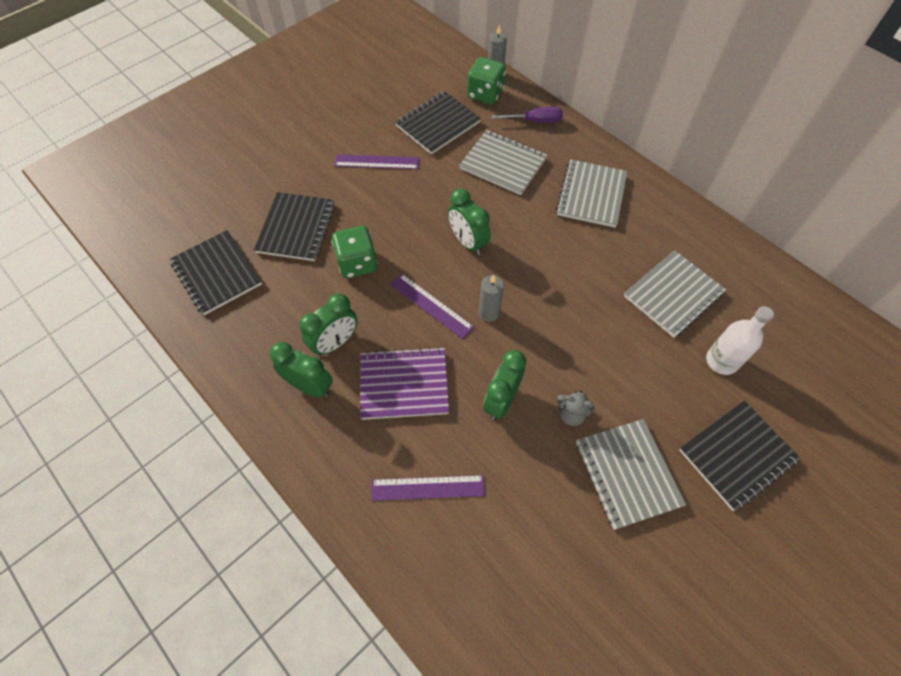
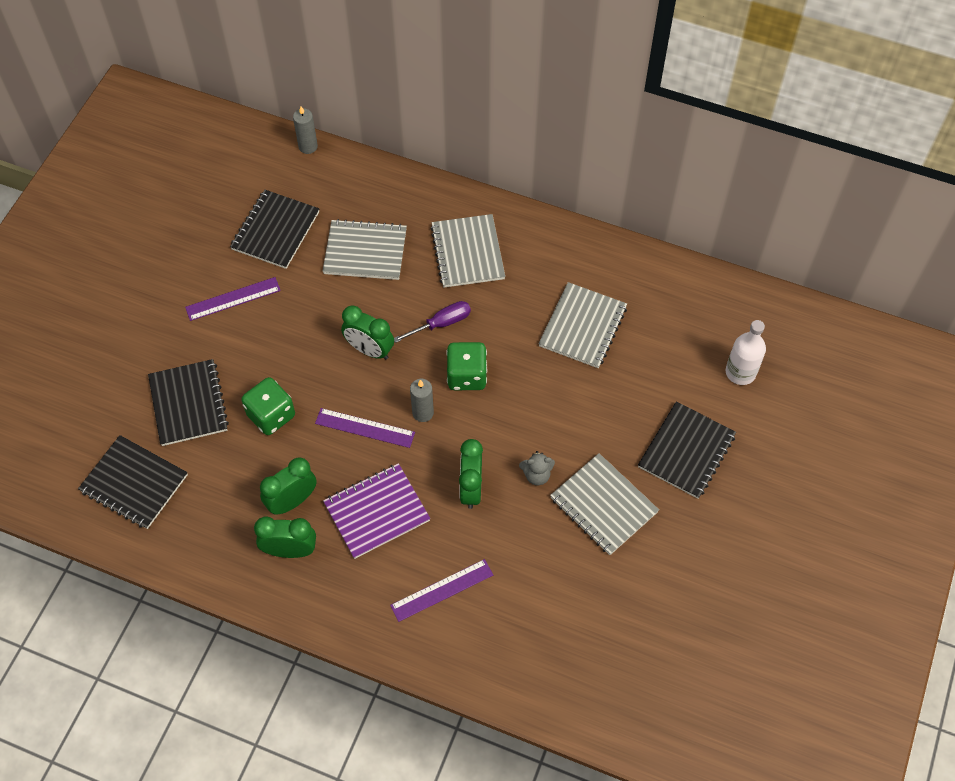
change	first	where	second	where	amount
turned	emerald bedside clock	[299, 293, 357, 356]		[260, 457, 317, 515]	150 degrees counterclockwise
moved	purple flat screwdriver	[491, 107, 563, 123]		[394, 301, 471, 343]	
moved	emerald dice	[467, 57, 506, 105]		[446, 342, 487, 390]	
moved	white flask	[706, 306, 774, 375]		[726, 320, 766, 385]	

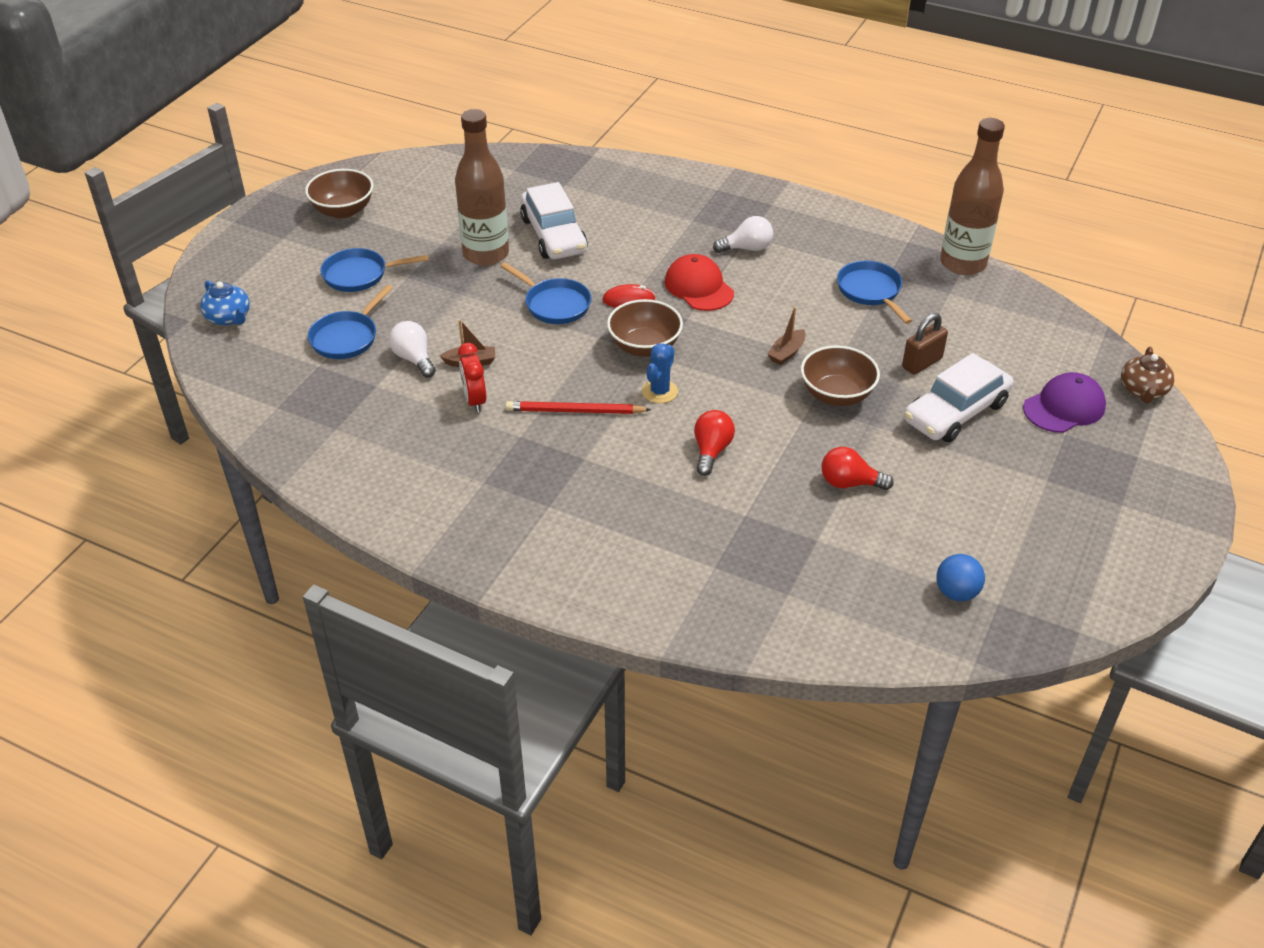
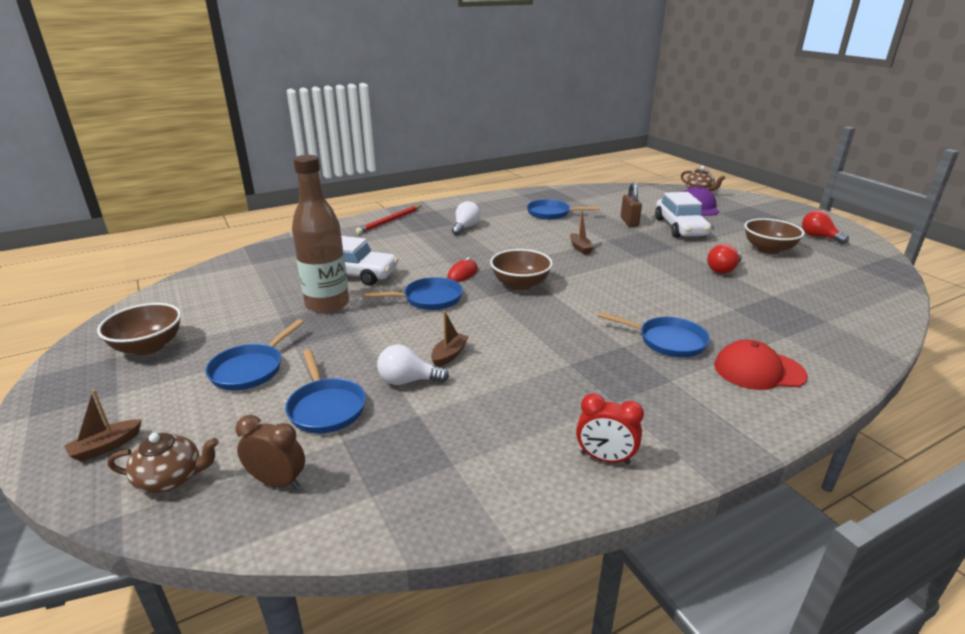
change	first	where	second	where	amount
added			brown toy boat	[64, 389, 142, 462]	
recoloured	cobalt china teapot	[200, 280, 250, 325]	brown china teapot	[107, 433, 219, 493]	
added			brown bedside clock	[235, 415, 305, 489]	
moved	scarlet pencil	[506, 401, 652, 414]		[356, 205, 422, 234]	
moved	scarlet bedside clock	[458, 343, 486, 413]		[576, 393, 644, 464]	
added			cobalt frying pan	[598, 312, 710, 358]	
moved	scarlet baseball cap	[665, 254, 734, 311]		[714, 340, 808, 390]	
moved	brown serving bowl	[801, 345, 880, 406]		[744, 218, 805, 254]	
moved	scarlet lightbulb	[694, 410, 735, 476]		[802, 210, 849, 244]	
removed	cobalt prickly plant	[642, 343, 678, 403]			
removed	cobalt play ball	[936, 554, 985, 601]			
removed	brown flask	[940, 118, 1005, 275]			

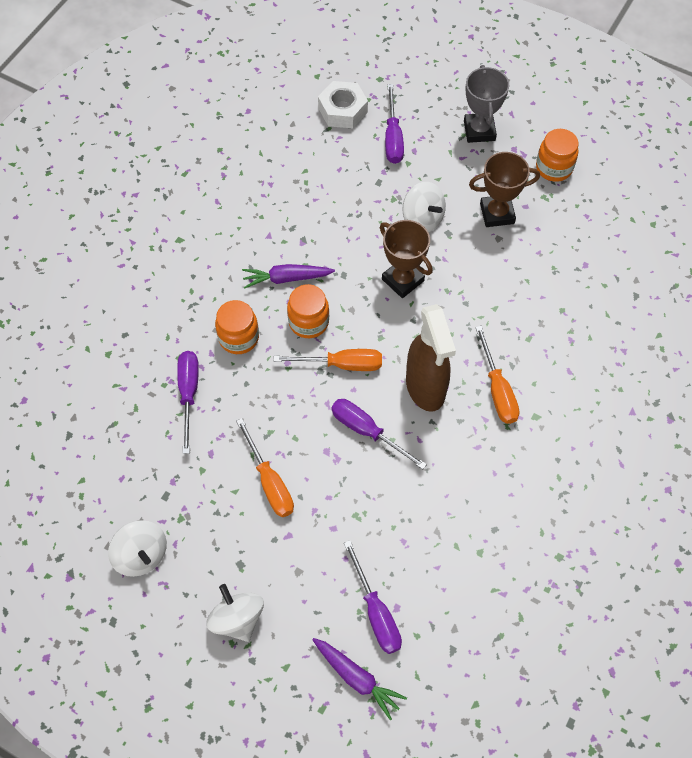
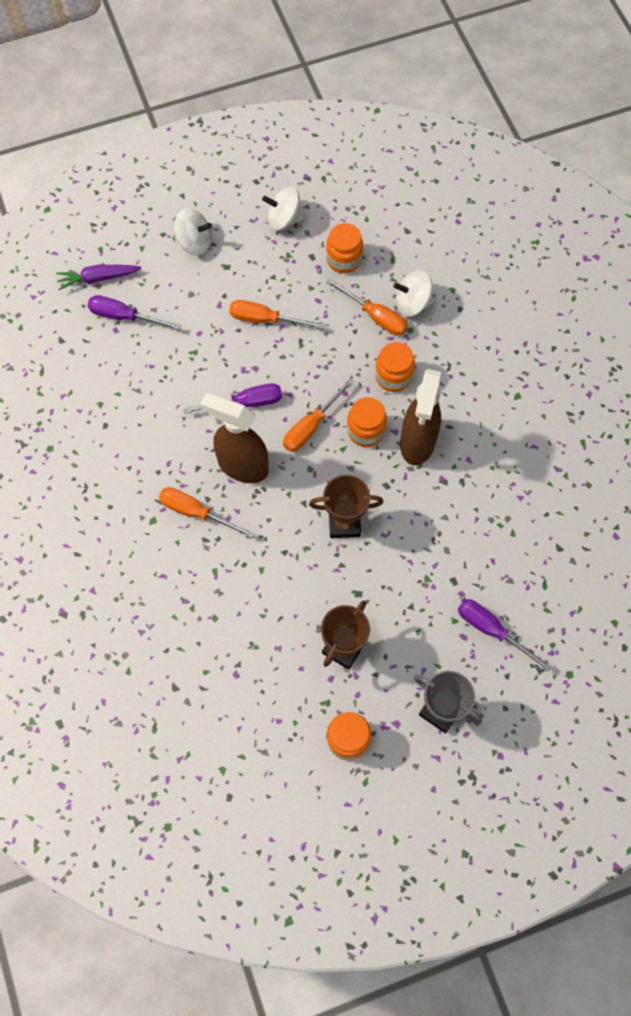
change	first	where	second	where	amount
added			orange jam jar	[326, 223, 363, 273]	
recoloured	purple flat screwdriver	[177, 351, 199, 454]	orange flat screwdriver	[326, 278, 408, 336]	
moved	white toy top	[402, 182, 446, 232]		[393, 270, 433, 317]	
replaced	purple root vegetable	[242, 264, 335, 289]	brown spray bottle	[400, 369, 441, 465]	
removed	white nut	[318, 81, 368, 128]			

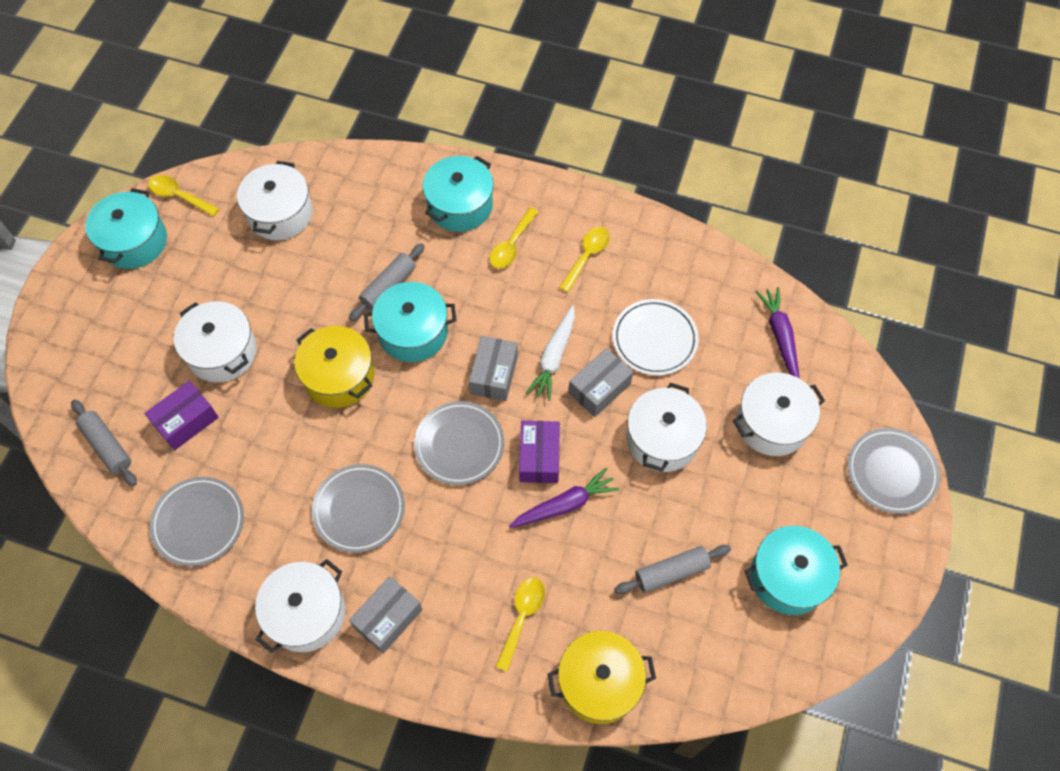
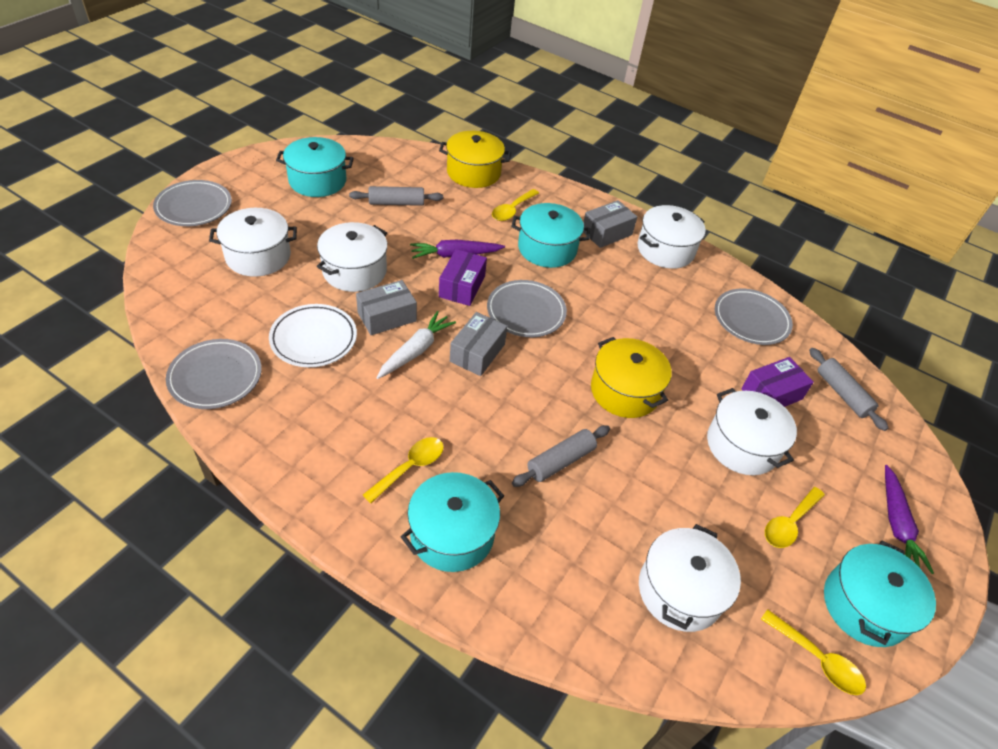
change	first	where	second	where	amount
moved	ash-grey plate	[312, 464, 405, 553]		[166, 339, 262, 409]	
moved	teal stockpot	[364, 282, 456, 362]		[511, 203, 590, 268]	
moved	golden spoon	[559, 227, 610, 293]		[765, 487, 825, 548]	
moved	purple root vegetable	[756, 287, 799, 378]		[885, 465, 934, 574]	

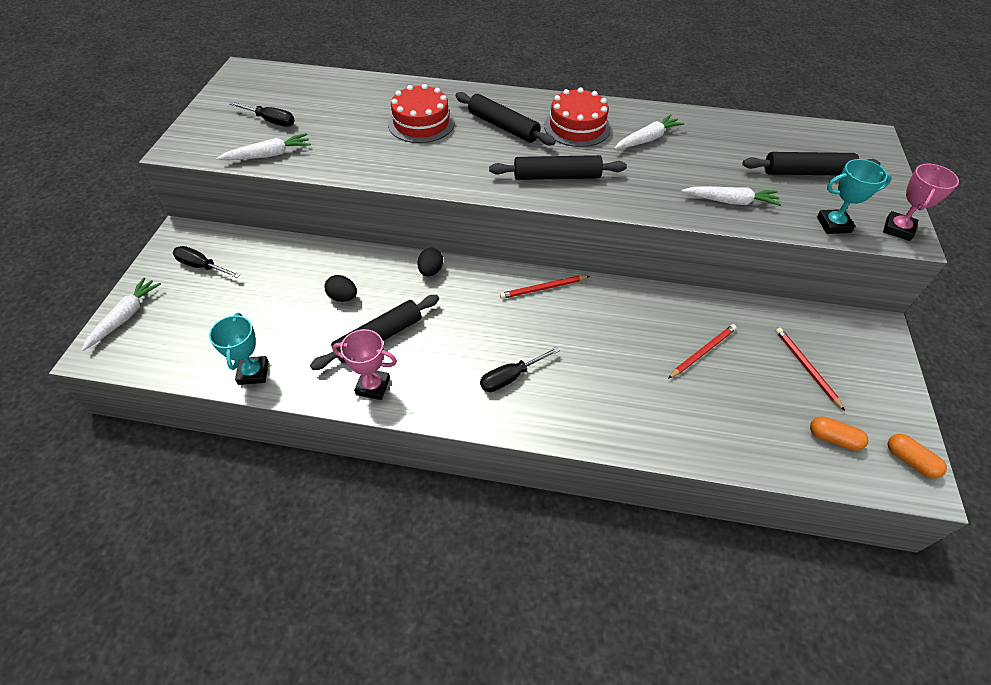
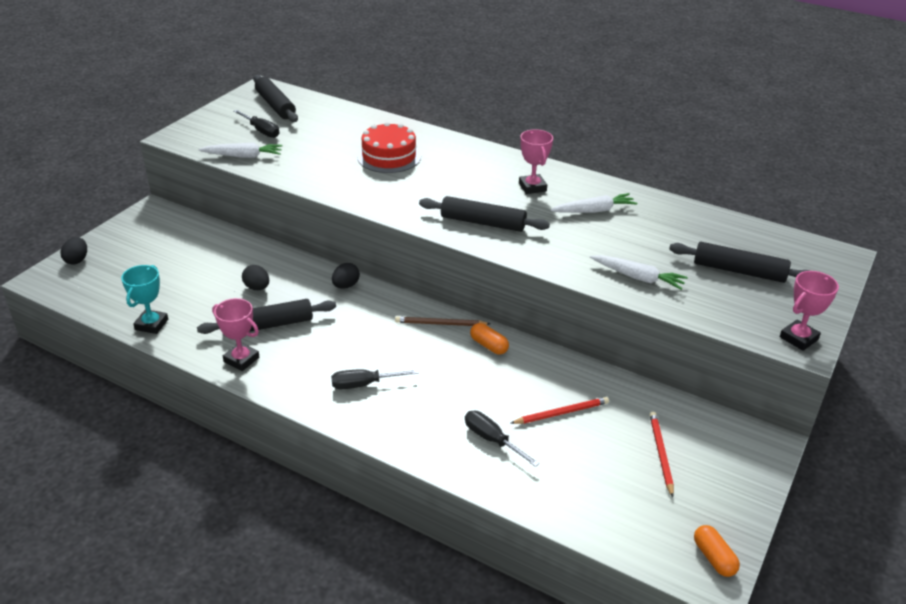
change	first	where	second	where	amount
replaced	white root vegetable	[82, 277, 161, 351]	jet-black egg shape	[60, 237, 87, 265]	
moved	jet-black pastry roller	[455, 92, 556, 146]		[253, 75, 298, 122]	
recoloured	scarlet pencil	[500, 276, 589, 299]	brown pencil	[395, 317, 490, 326]	
moved	jet-black flat screwdriver	[173, 246, 240, 278]		[465, 411, 540, 467]	
moved	orange capsule	[810, 416, 868, 451]		[470, 323, 509, 355]	
replaced	scarlet layer cake	[544, 88, 611, 147]	rosy award cup	[519, 129, 553, 194]	
removed	teal award cup	[817, 159, 891, 234]			

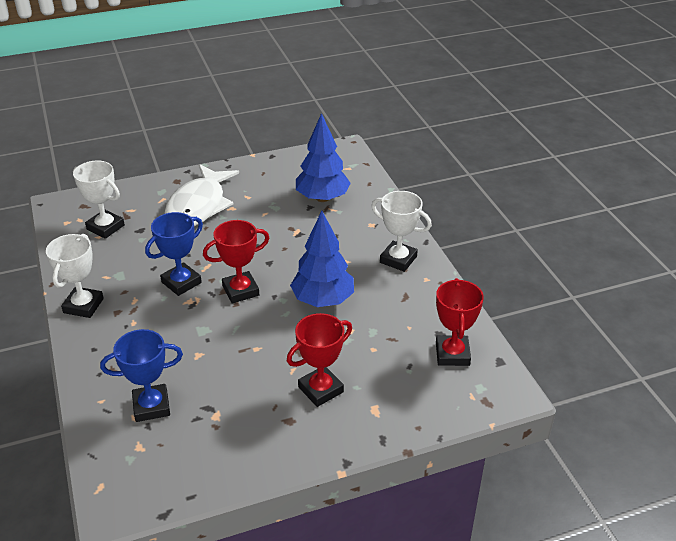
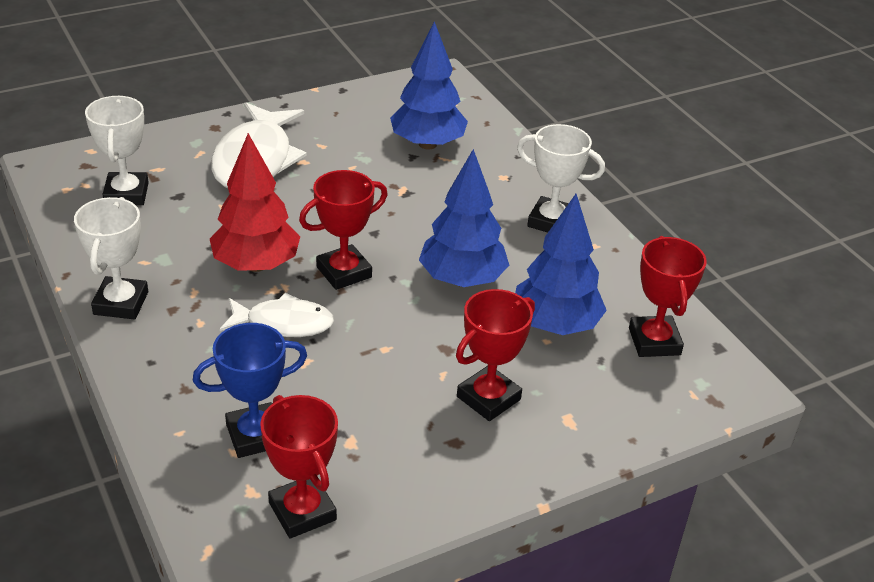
change	first	where	second	where	amount
turned	white award cup	[73, 161, 125, 239]		[85, 96, 149, 205]	60 degrees clockwise
replaced	cobalt award cup	[145, 212, 203, 296]	scarlet toy tree	[210, 133, 300, 272]	
added			white fish figure	[220, 293, 334, 337]	
added			scarlet award cup	[260, 395, 338, 539]	
added			cobalt toy tree	[515, 194, 607, 335]	

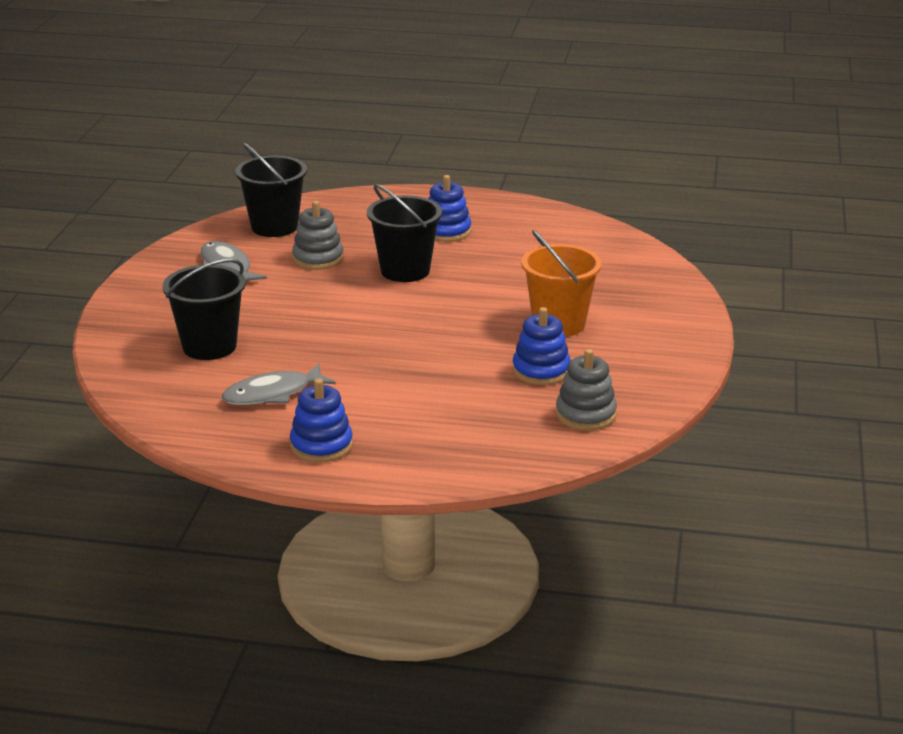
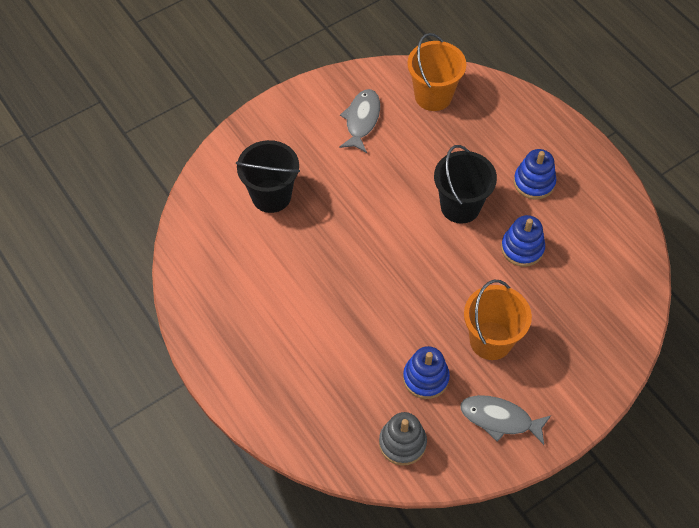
change	first	where	second	where	amount
recoloured	jet-black sand bucket	[235, 143, 307, 237]	orange sand bucket	[407, 33, 466, 111]	
moved	ash-grey fish figure	[222, 364, 336, 405]		[460, 395, 551, 445]	
moved	cobalt ring stacker	[290, 378, 353, 462]		[501, 215, 545, 267]	
removed	ash-grey ring stacker	[292, 201, 344, 270]			

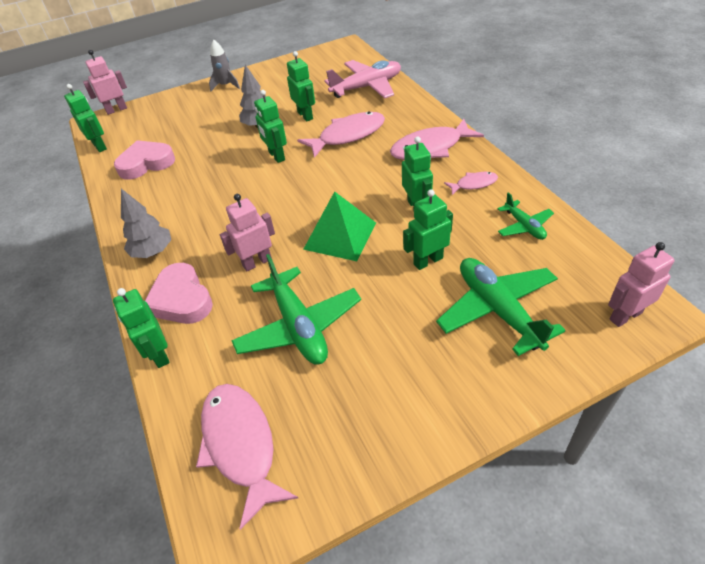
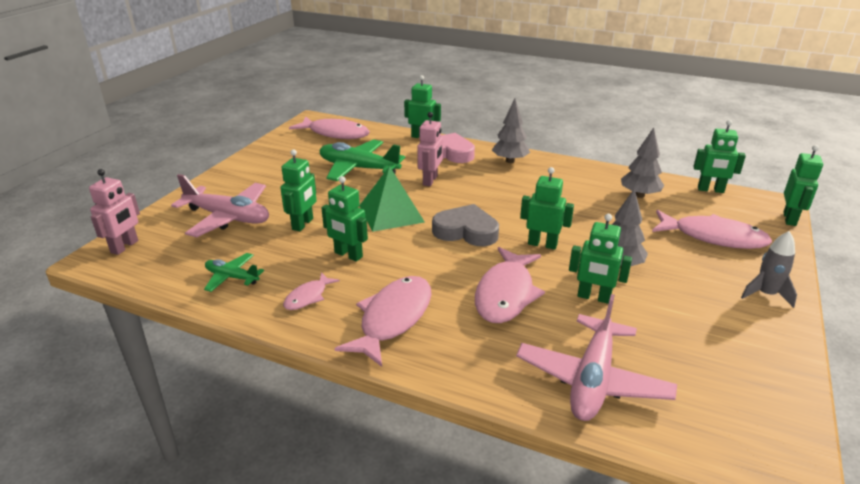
change	first	where	second	where	amount
recoloured	emerald toy plane	[436, 258, 566, 356]	rosy toy plane	[171, 174, 269, 237]	
added			ash-grey heart	[432, 204, 499, 246]	
replaced	rosy heart	[114, 140, 175, 180]	ash-grey toy tree	[621, 128, 664, 198]	
added			rosy fish figure	[652, 210, 772, 249]	
recoloured	rosy toy robot	[83, 50, 127, 115]	emerald toy robot	[783, 145, 823, 226]	

